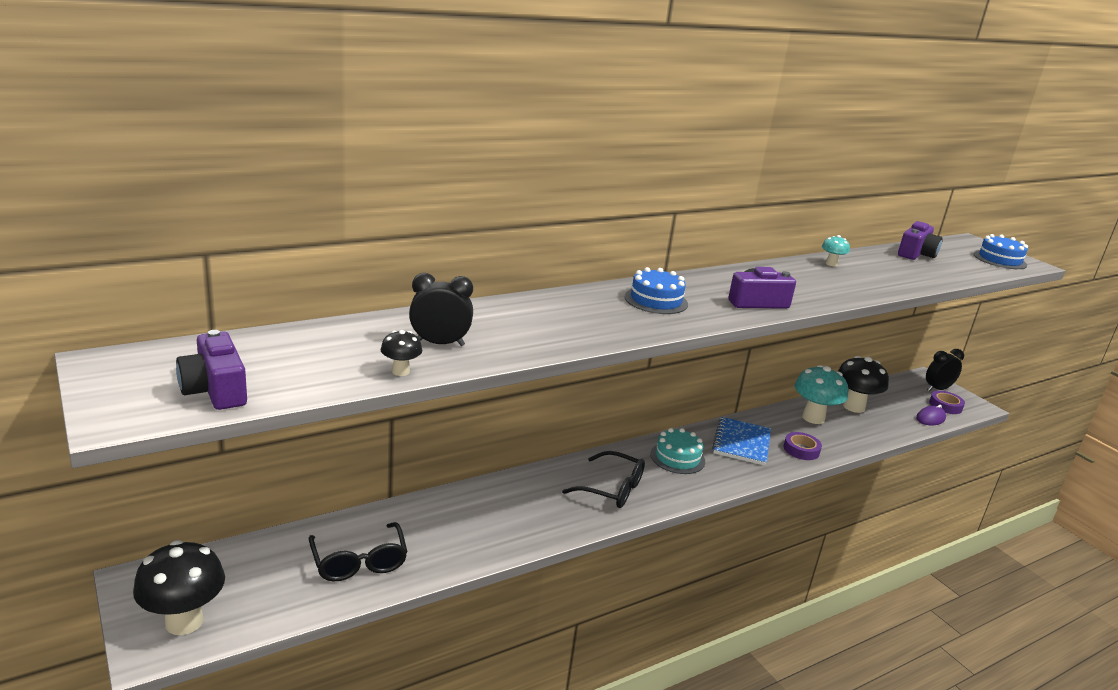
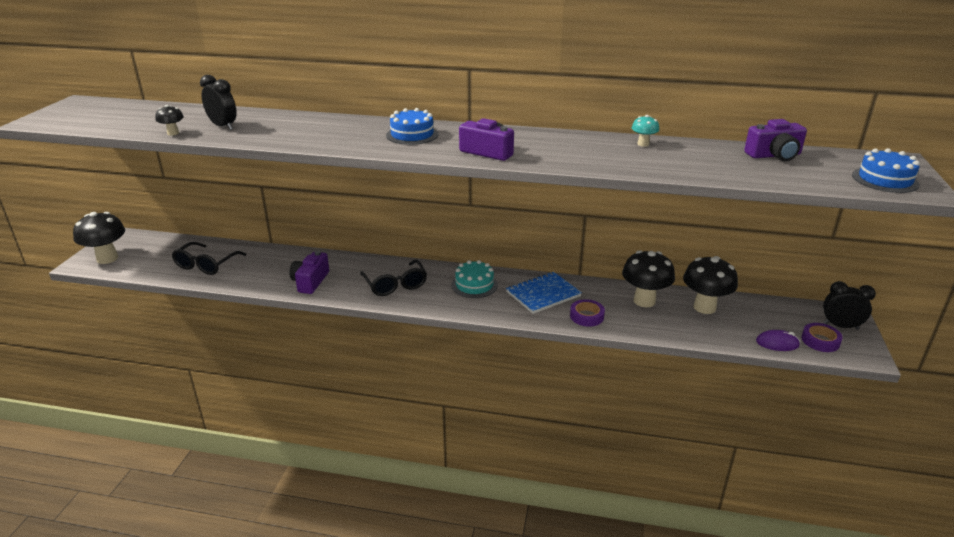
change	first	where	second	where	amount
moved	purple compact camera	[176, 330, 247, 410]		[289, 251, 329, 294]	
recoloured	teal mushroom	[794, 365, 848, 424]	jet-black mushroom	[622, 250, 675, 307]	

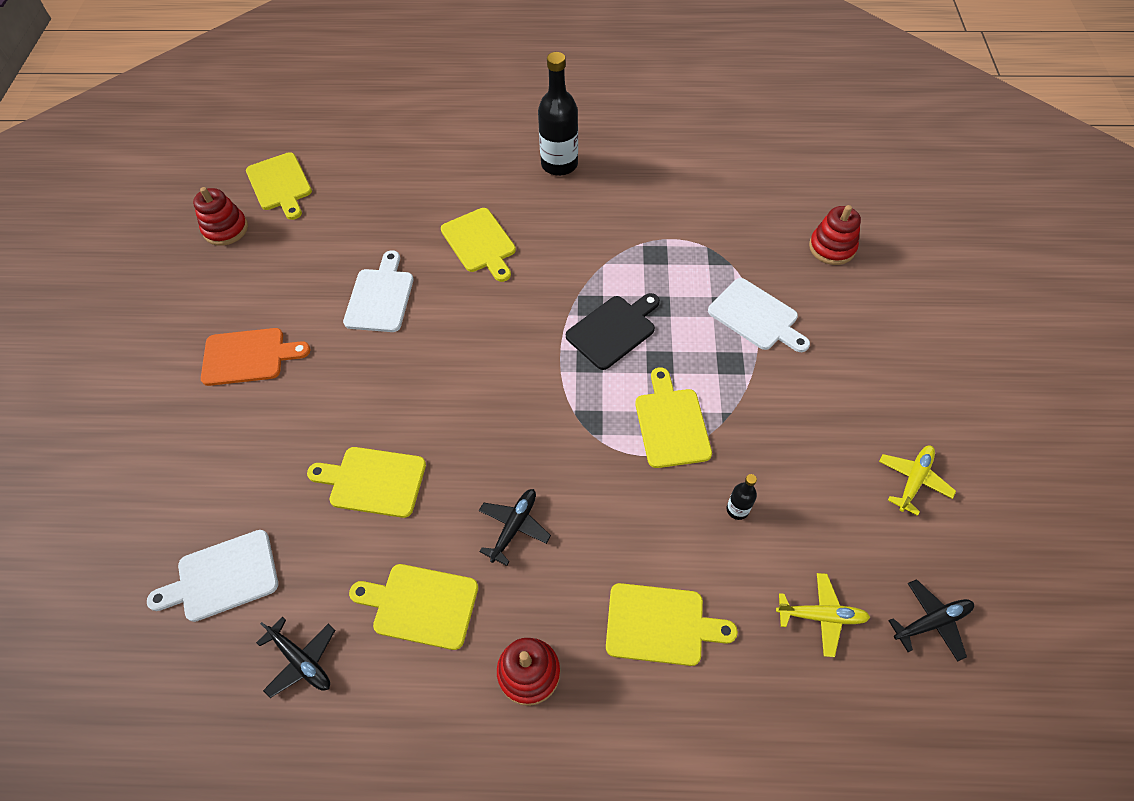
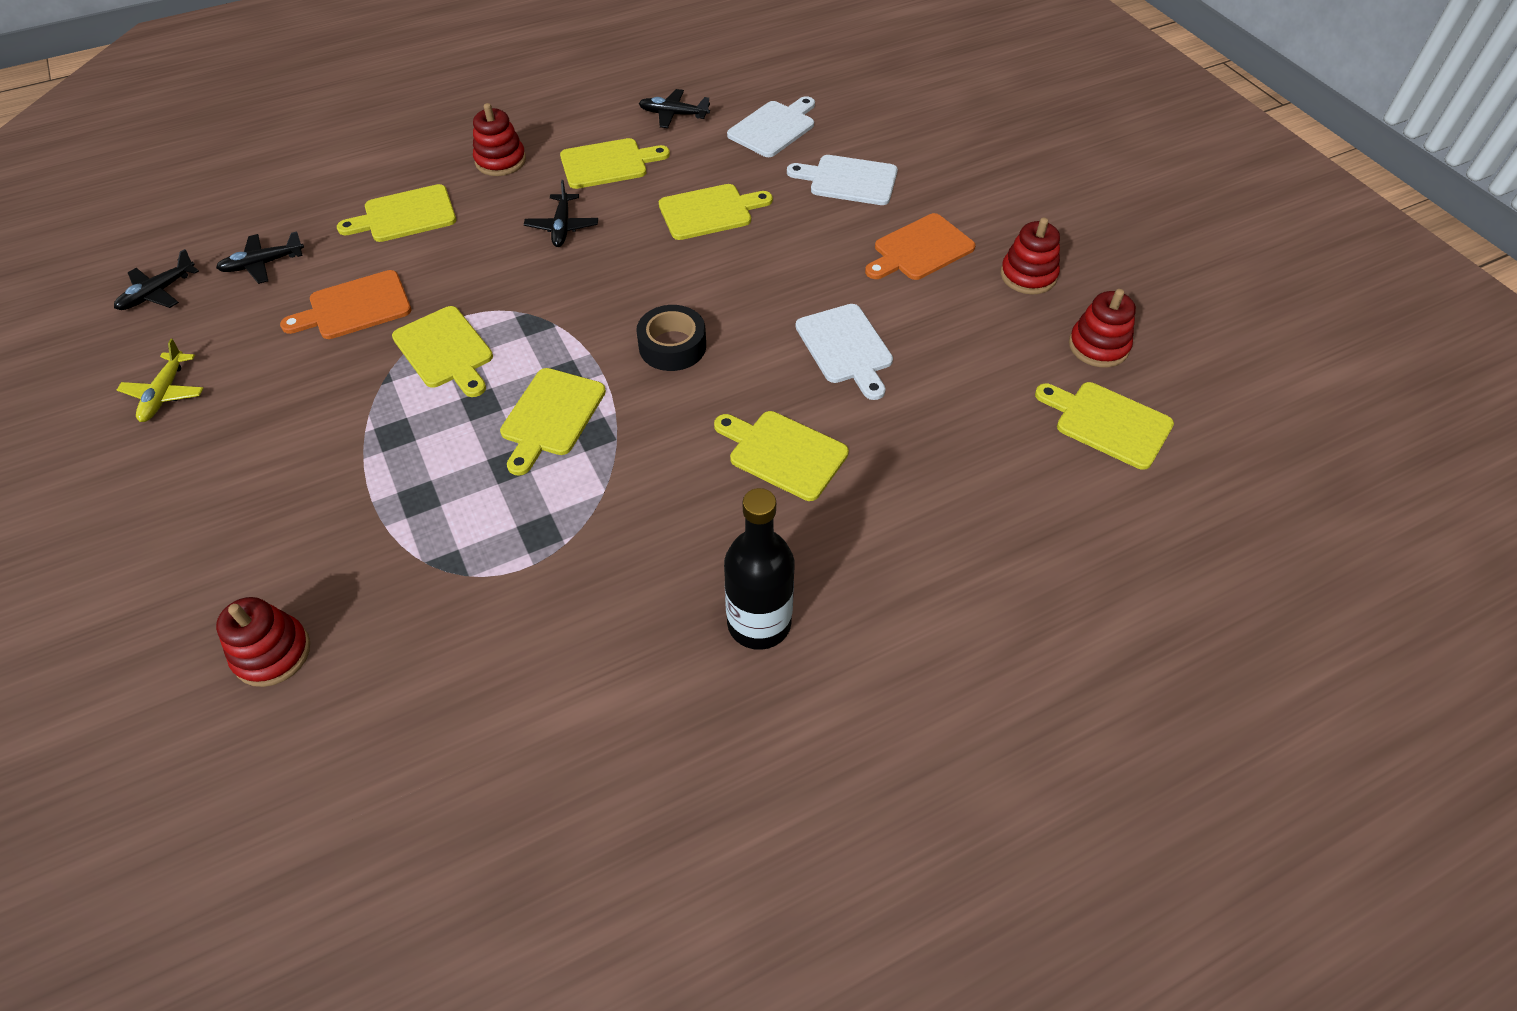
change	first	where	second	where	amount
recoloured	golden toy plane	[776, 573, 870, 657]	jet-black toy plane	[216, 232, 304, 284]	
replaced	jet-black flask	[727, 474, 757, 520]	orange bread board	[280, 270, 412, 339]	
recoloured	jet-black bread board	[566, 293, 660, 370]	golden bread board	[500, 368, 606, 476]	
added			jet-black tape	[636, 305, 706, 371]	
moved	white bread board	[708, 278, 810, 352]		[787, 155, 898, 205]	
added			scarlet ring stacker	[1001, 218, 1060, 295]	

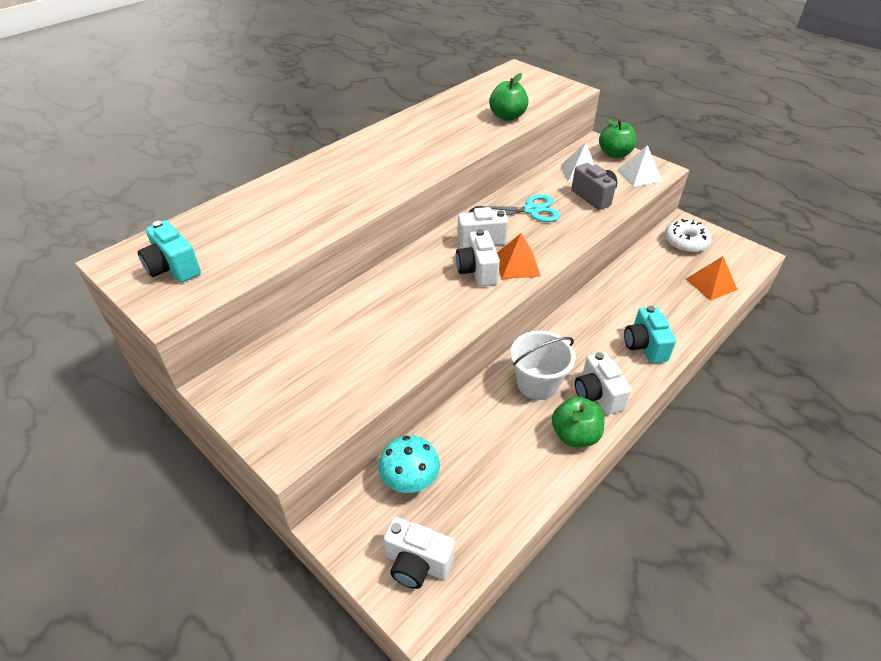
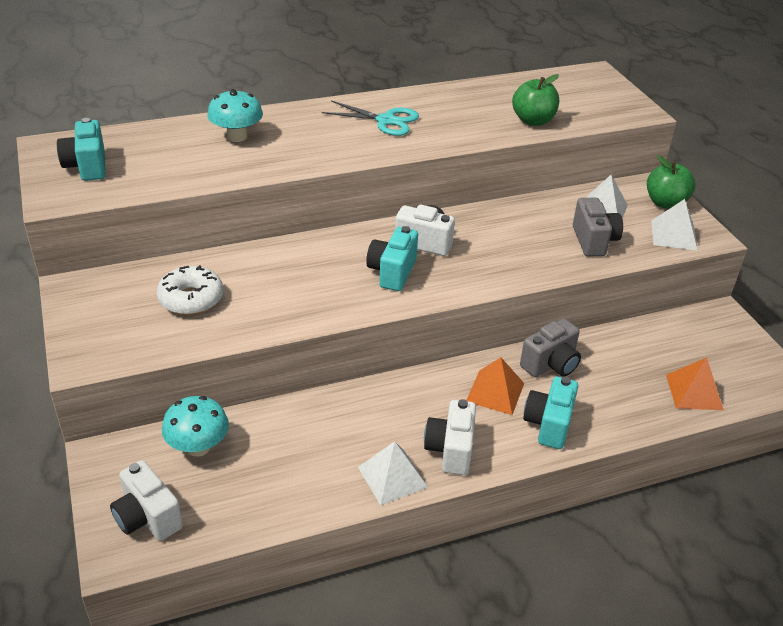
change	first	where	second	where	amount
moved	white donut	[664, 219, 712, 253]		[157, 265, 223, 315]	
added			teal mushroom	[207, 89, 263, 142]	
moved	teal pair of scissors	[476, 194, 560, 222]		[322, 100, 419, 136]	
replaced	emerald apple	[552, 396, 605, 447]	white solid pyramid	[358, 442, 428, 505]	
recoloured	white compact camera	[456, 229, 500, 287]	teal compact camera	[366, 226, 418, 291]	
moved	orange solid pyramid	[497, 233, 541, 279]		[466, 357, 524, 415]	
added			ash-grey compact camera	[520, 319, 581, 377]	
removed	white sand bucket	[511, 331, 576, 400]			

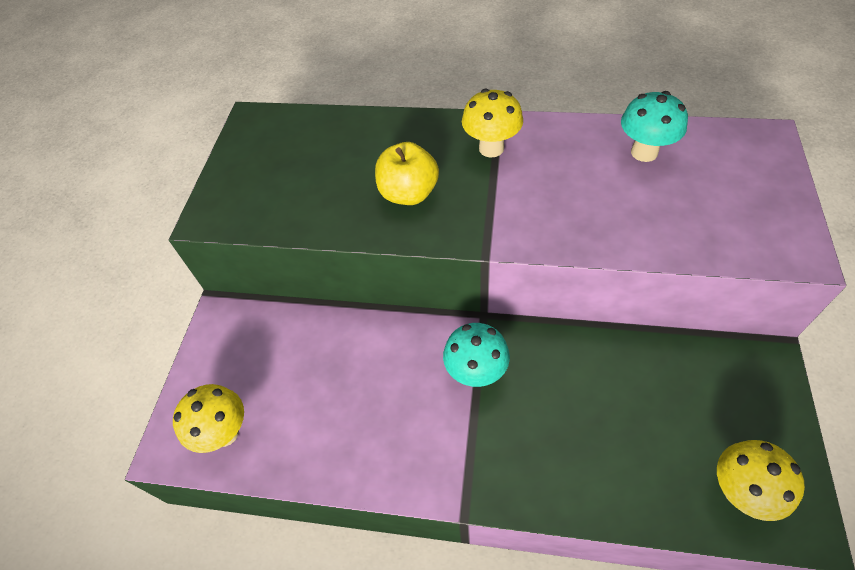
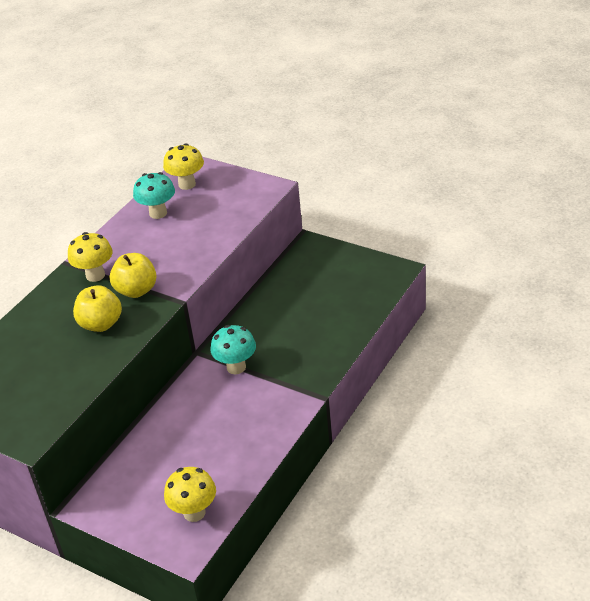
change	first	where	second	where	amount
added			golden apple	[110, 253, 156, 298]	
moved	golden mushroom	[717, 440, 805, 521]		[163, 143, 204, 190]	

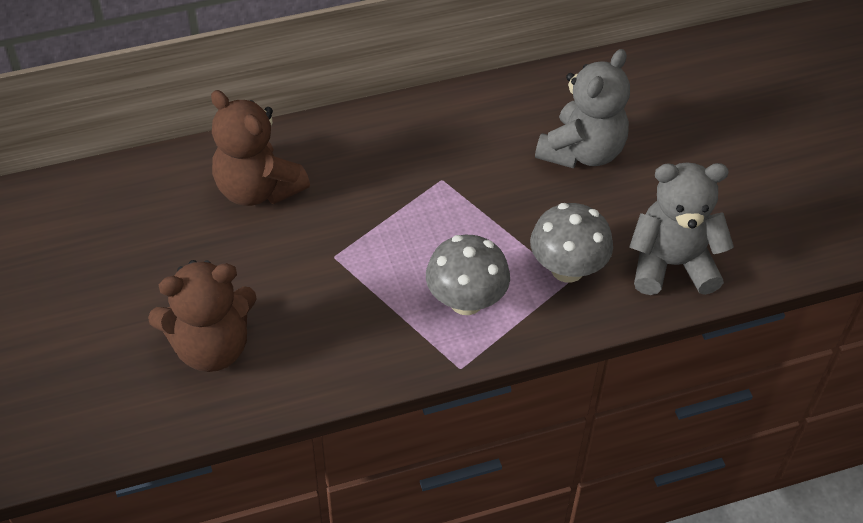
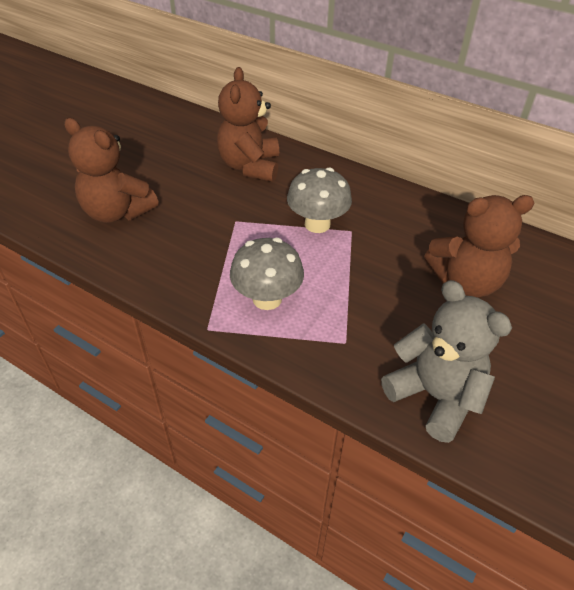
change	first	where	second	where	amount
moved	ash-grey mushroom	[530, 203, 613, 283]		[287, 167, 352, 233]	
recoloured	ash-grey teddy bear	[535, 49, 630, 169]	brown teddy bear	[424, 195, 534, 297]	

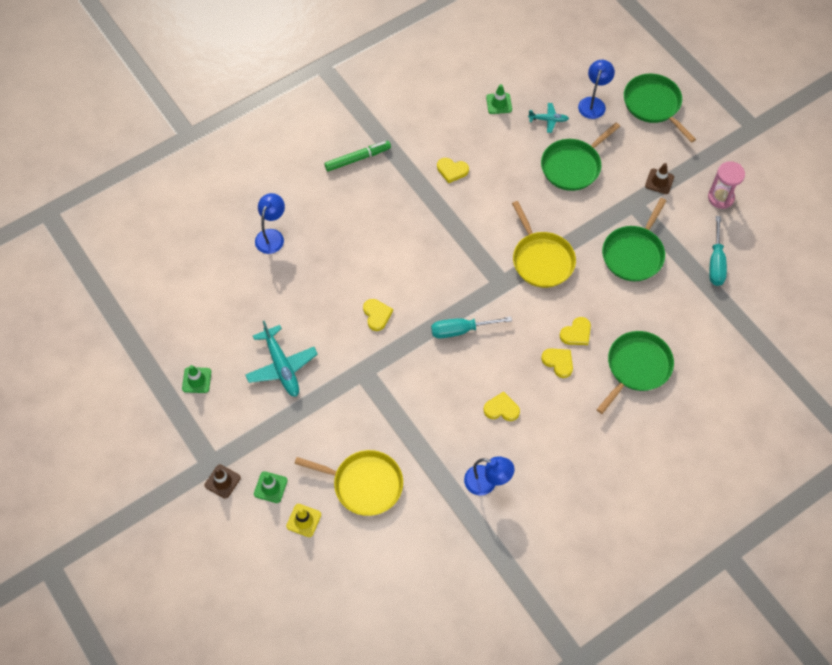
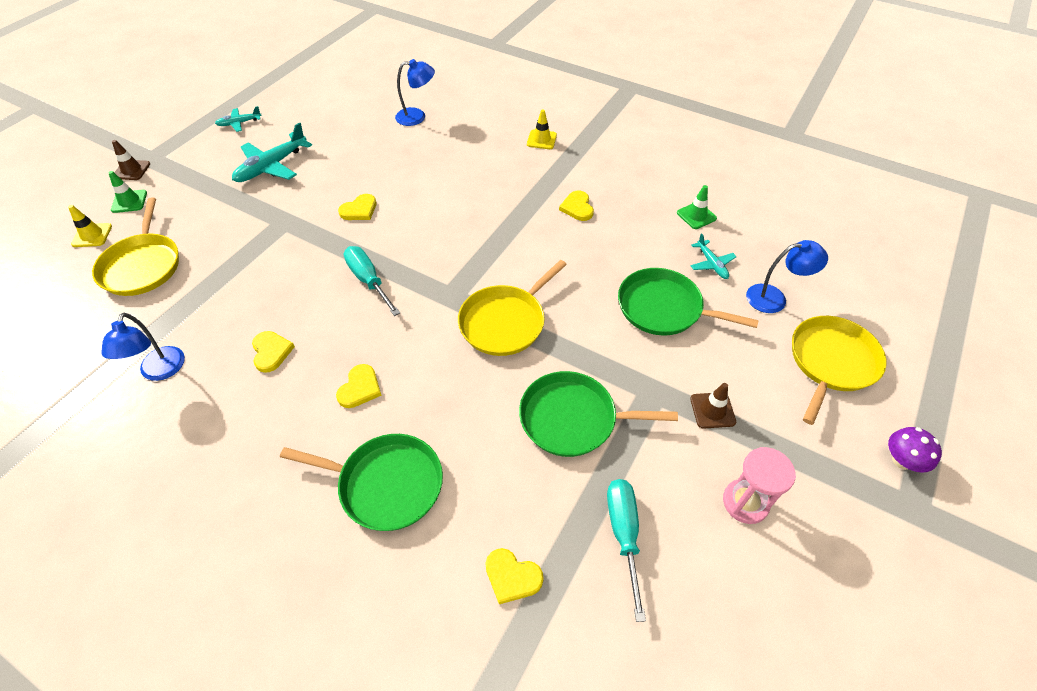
change	first	where	second	where	amount
replaced	emerald road cone	[182, 365, 211, 393]	teal toy plane	[215, 106, 262, 132]	
moved	golden heart	[559, 317, 591, 345]		[485, 548, 544, 604]	
replaced	emerald marker pen	[324, 141, 391, 172]	golden road cone	[527, 109, 557, 149]	
turned	teal flat screwdriver	[709, 216, 727, 286]		[607, 479, 646, 622]	105 degrees clockwise
recoloured	emerald frying pan	[624, 73, 696, 143]	golden frying pan	[792, 316, 887, 425]	
added			purple mushroom	[888, 427, 942, 473]	

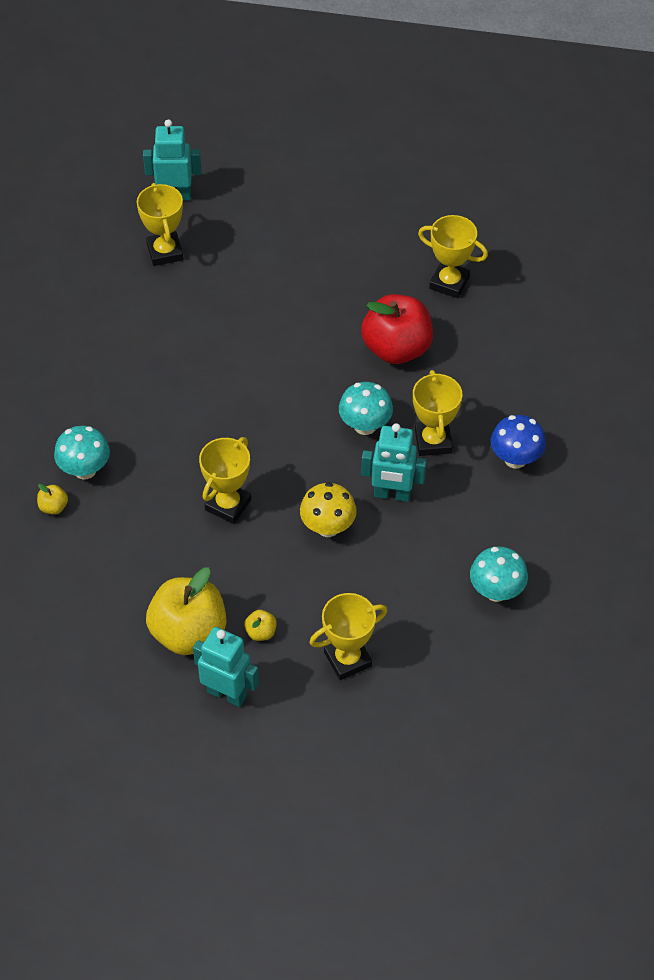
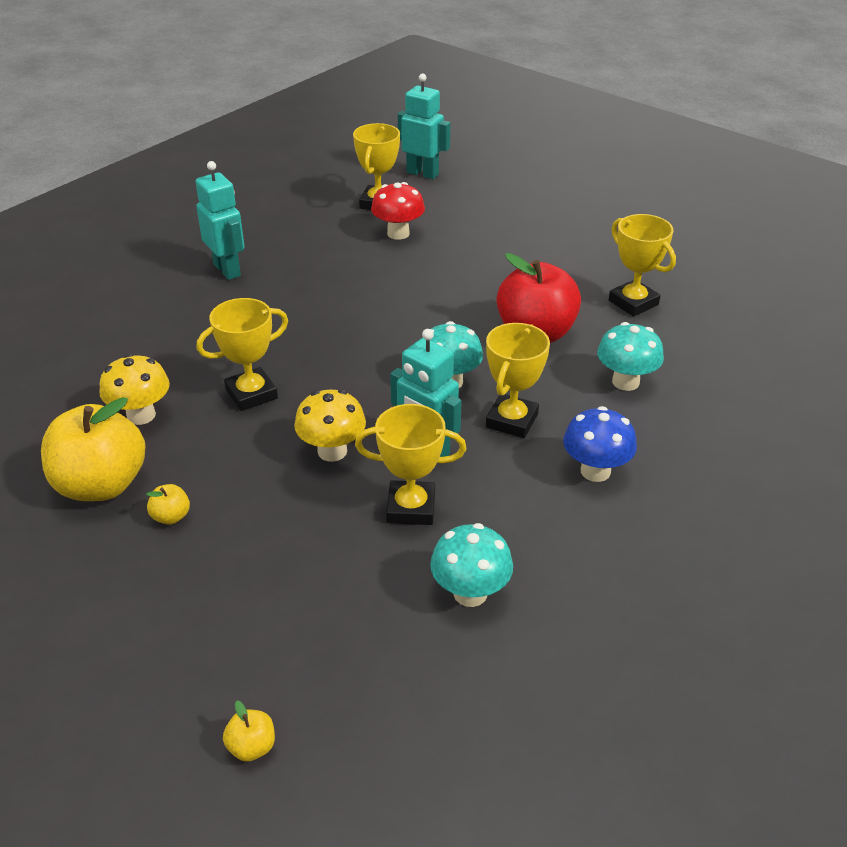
change	first	where	second	where	amount
added			golden mushroom	[100, 354, 170, 425]	
moved	teal toy robot	[193, 627, 259, 707]		[195, 161, 245, 280]	
moved	golden apple	[37, 484, 68, 515]		[223, 701, 275, 762]	
moved	golden award cup	[310, 593, 387, 680]		[355, 404, 467, 525]	
added			scarlet mushroom	[371, 182, 425, 240]	
moved	teal mushroom	[54, 426, 110, 479]		[597, 322, 664, 391]	

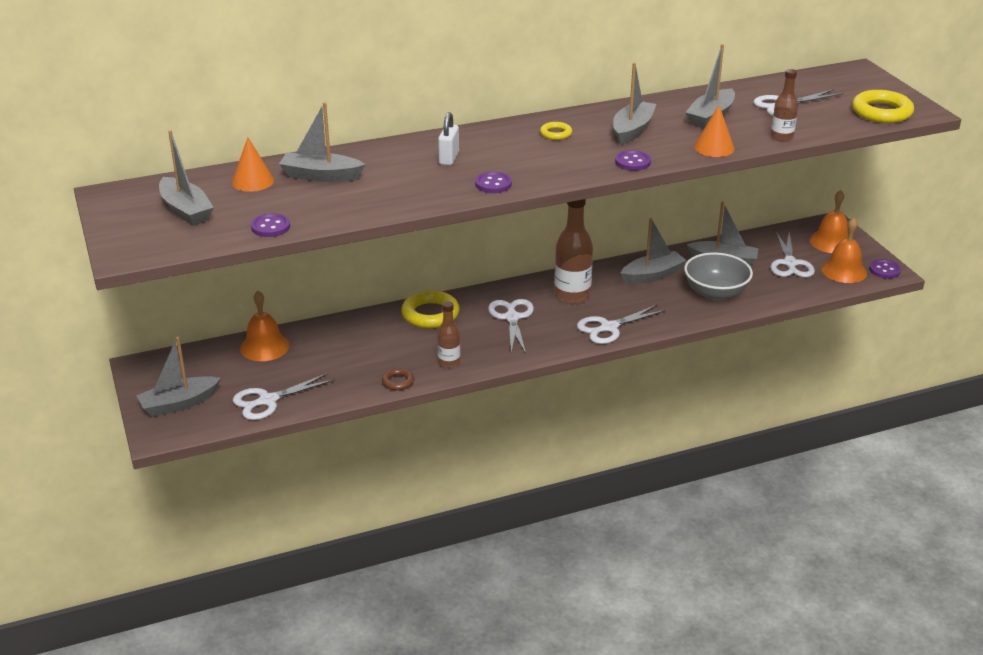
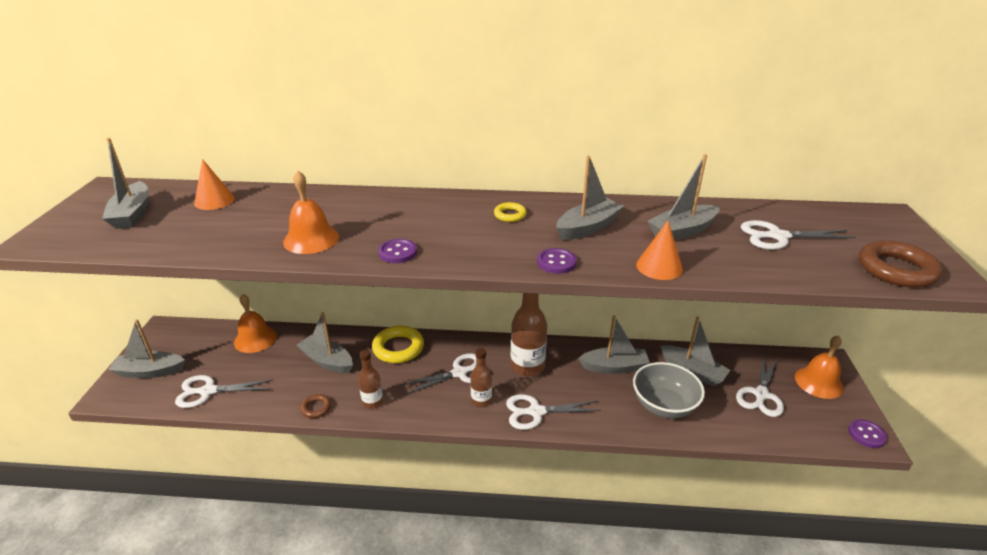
change	first	where	second	where	amount
moved	orange bell	[821, 218, 867, 283]		[283, 171, 339, 254]	
moved	ash-grey toy boat	[279, 102, 365, 182]		[297, 312, 353, 373]	
turned	white pair of scissors	[488, 299, 534, 354]		[401, 353, 476, 395]	45 degrees clockwise
moved	brown flask	[771, 69, 798, 142]		[470, 348, 492, 407]	
recoloured	golden hoop	[852, 90, 914, 123]	brown hoop	[859, 240, 943, 288]	
removed	purple sewing button	[251, 213, 290, 237]			
removed	white small lock	[438, 112, 459, 166]			

